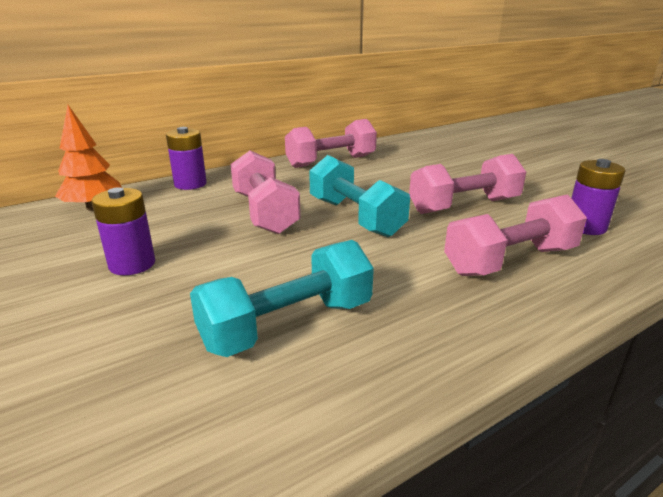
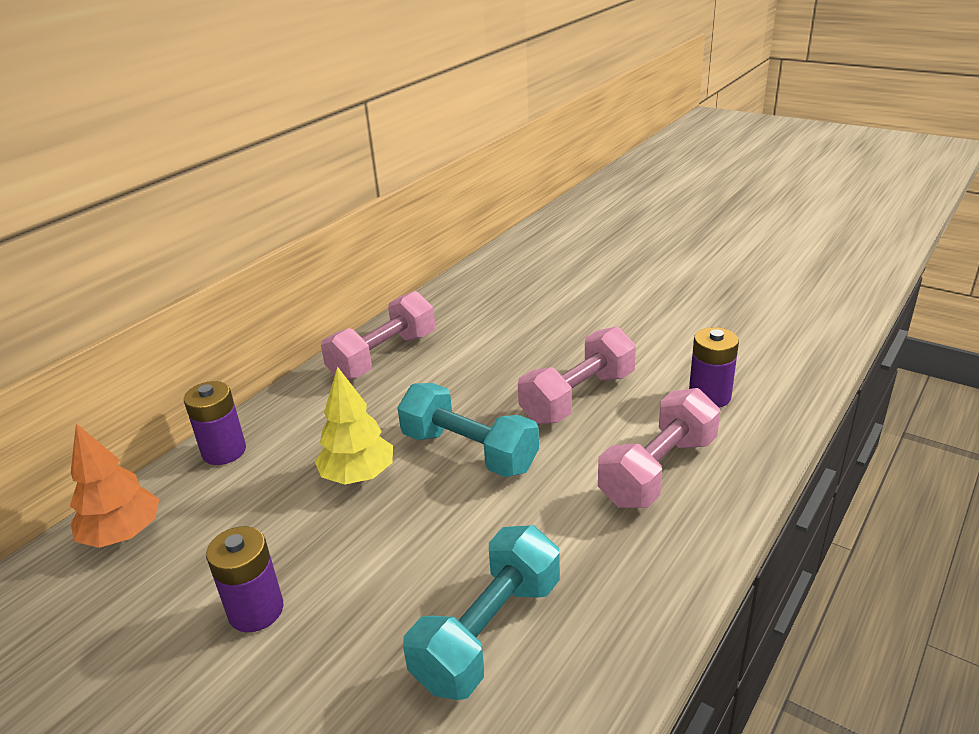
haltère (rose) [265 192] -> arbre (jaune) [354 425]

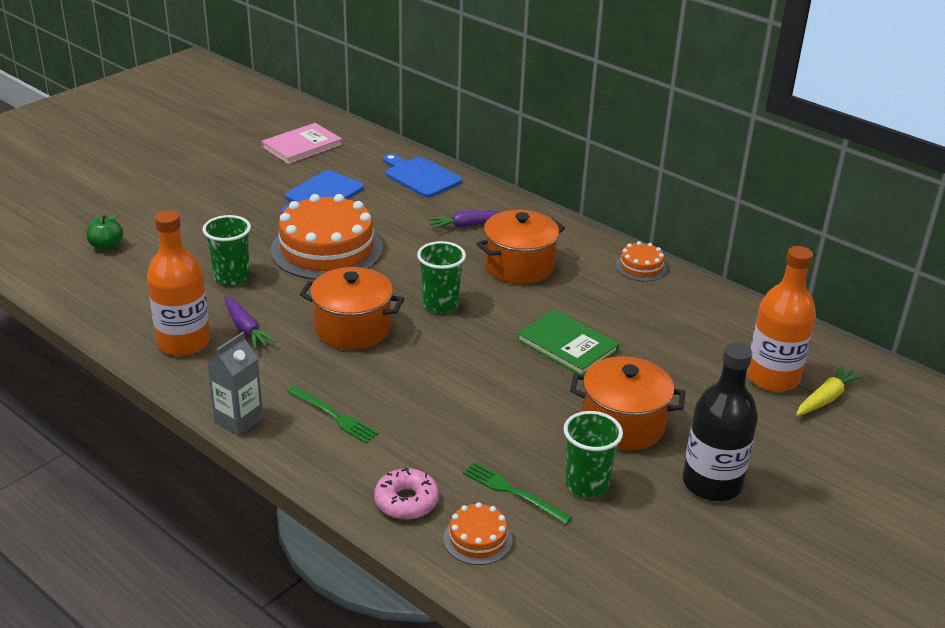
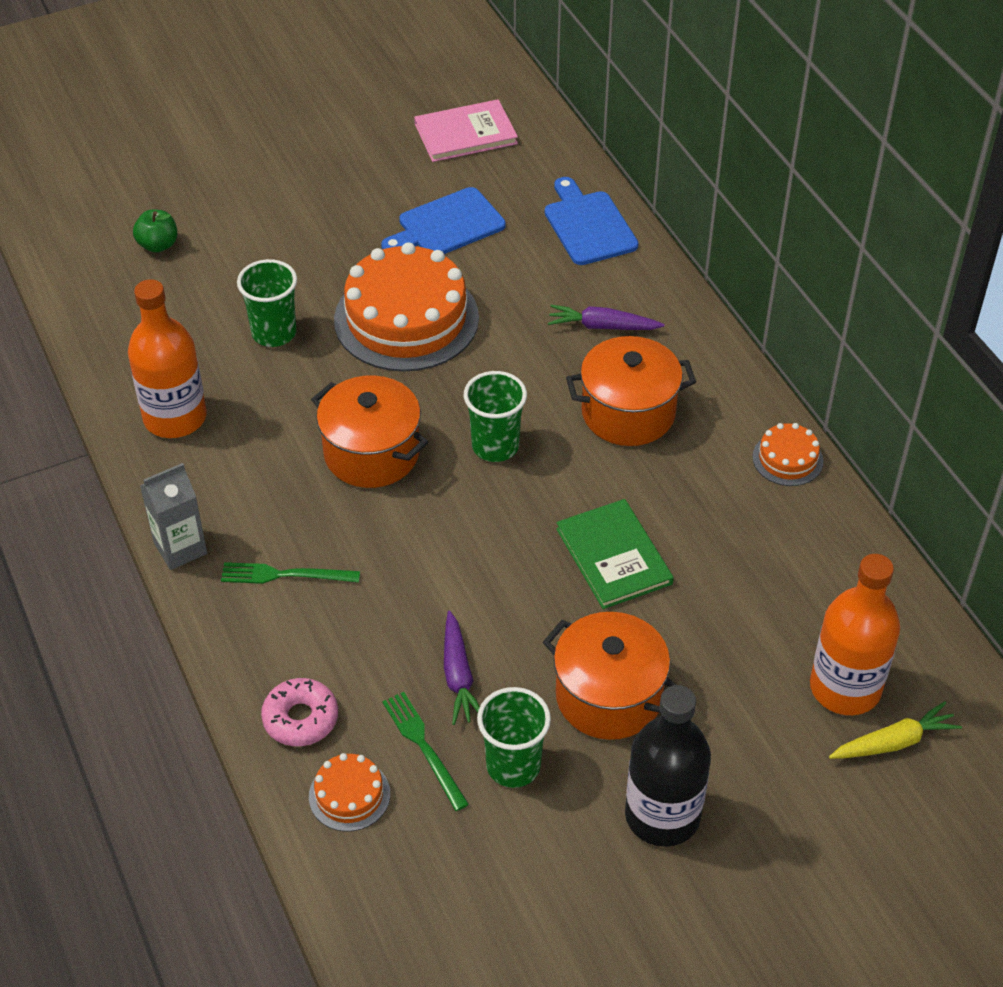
fourchette (vert) [333 414] -> fourchette (vert) [290 573], 120 degrees clockwise
carotte (violet) [250 323] -> carotte (violet) [462 667], relocated

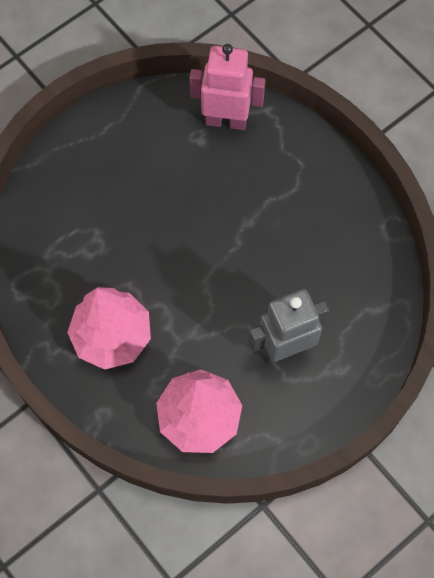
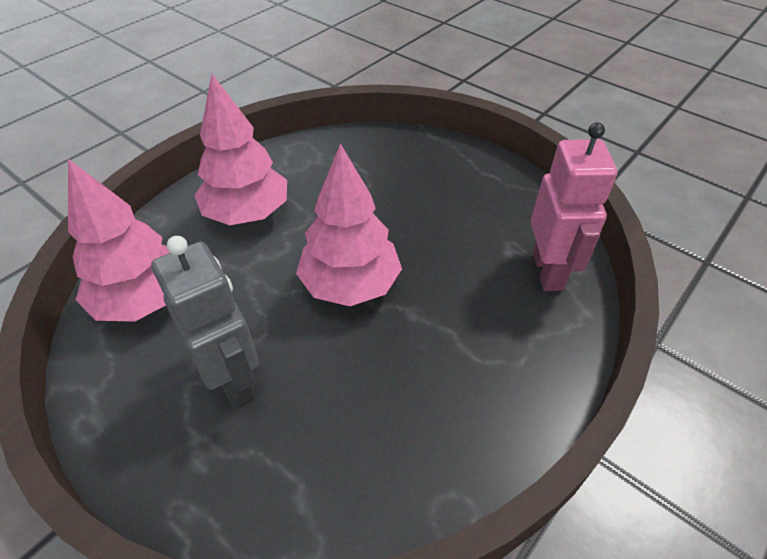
none -> arbre (rose) [349 224]

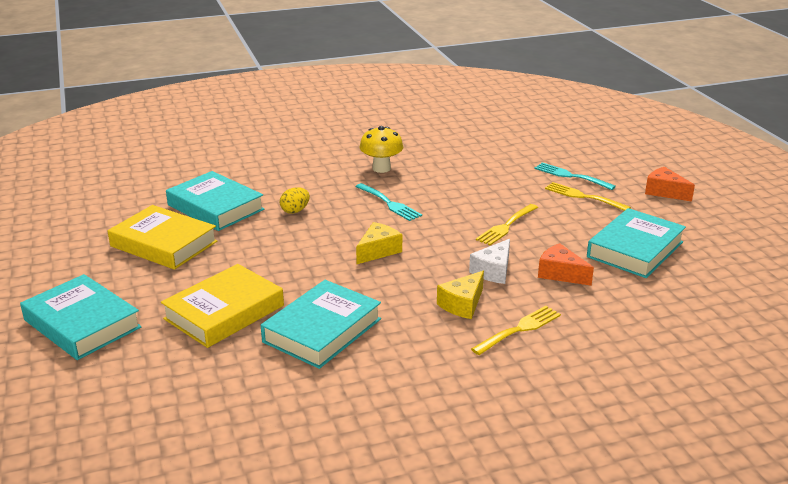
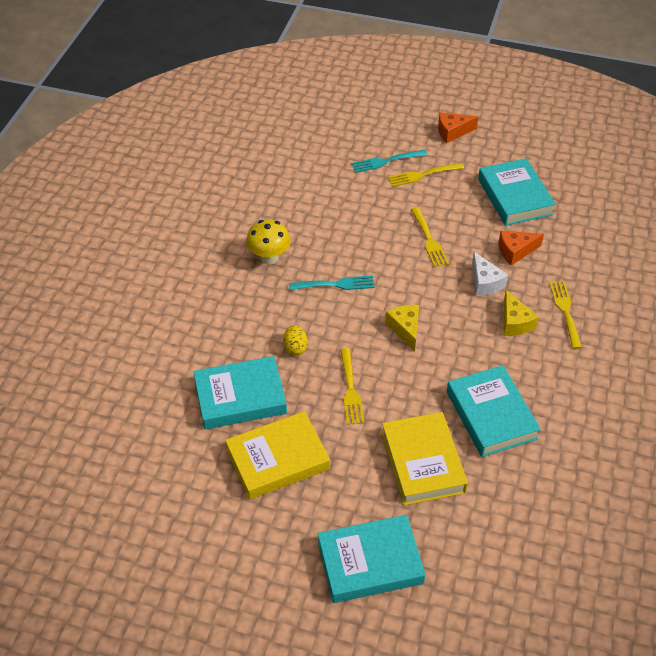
none -> fourchette (jaune) [352 386]

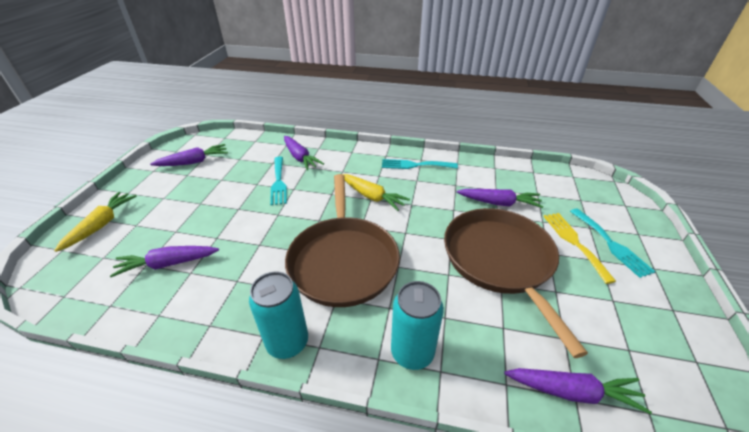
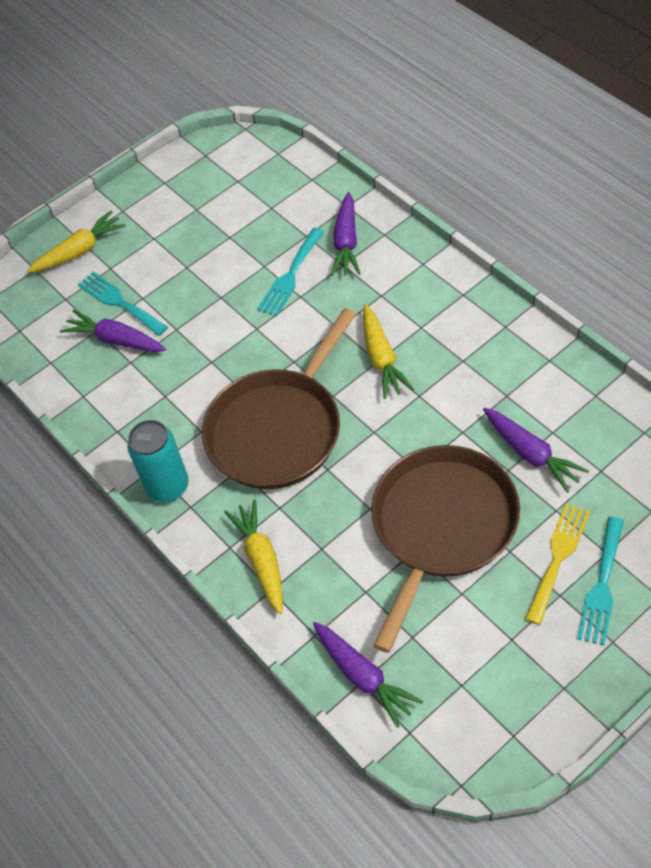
fourchette (turquoise) [420 164] -> fourchette (turquoise) [123 304], relocated
canette (turquoise) [417 325] -> carotte (jaune) [253 557]
carotte (violet) [189 155] -> none

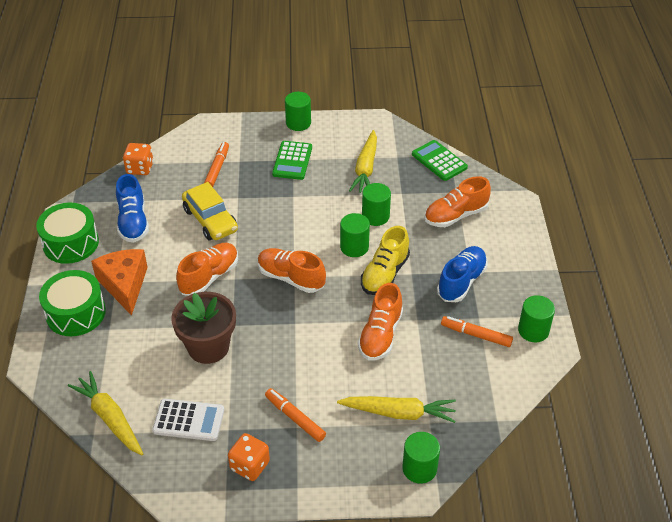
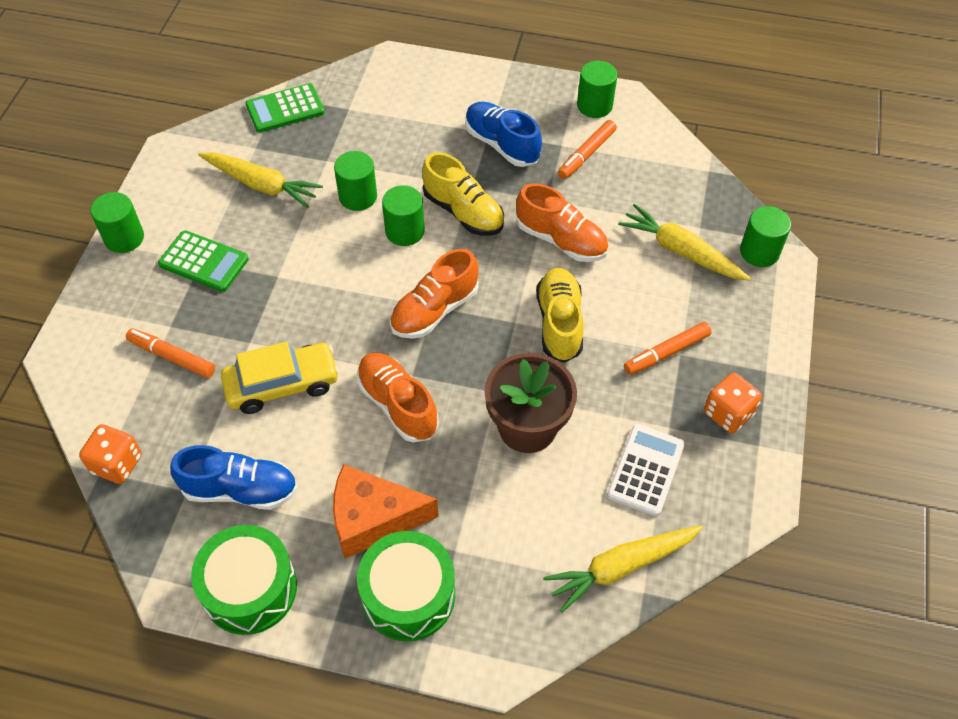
none -> chaussure (jaune) [560 315]
carotte (jaune) [396 409] -> carotte (jaune) [684 242], 75 degrees counterclockwise
chaussure (orange) [457 201] -> none

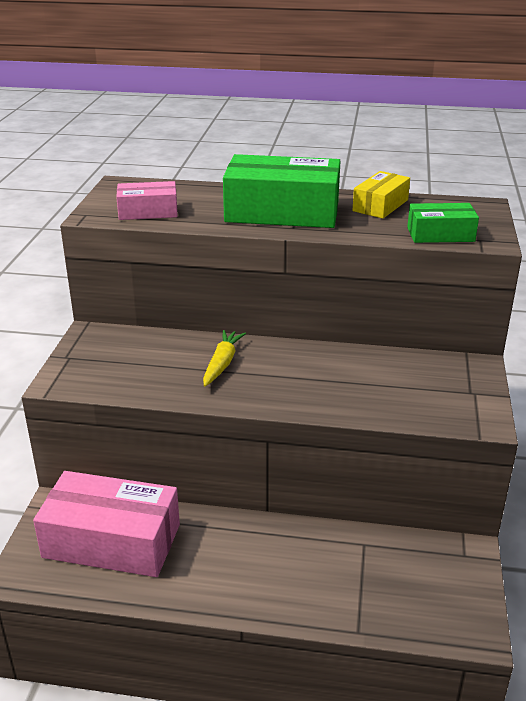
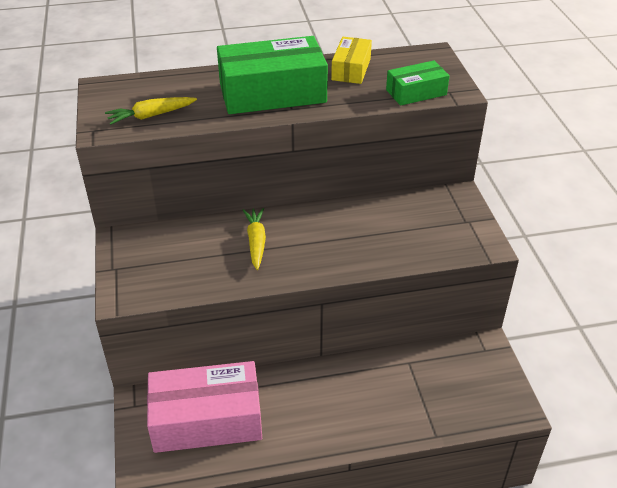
boîte (rose) [147 200] -> carotte (jaune) [151 111]

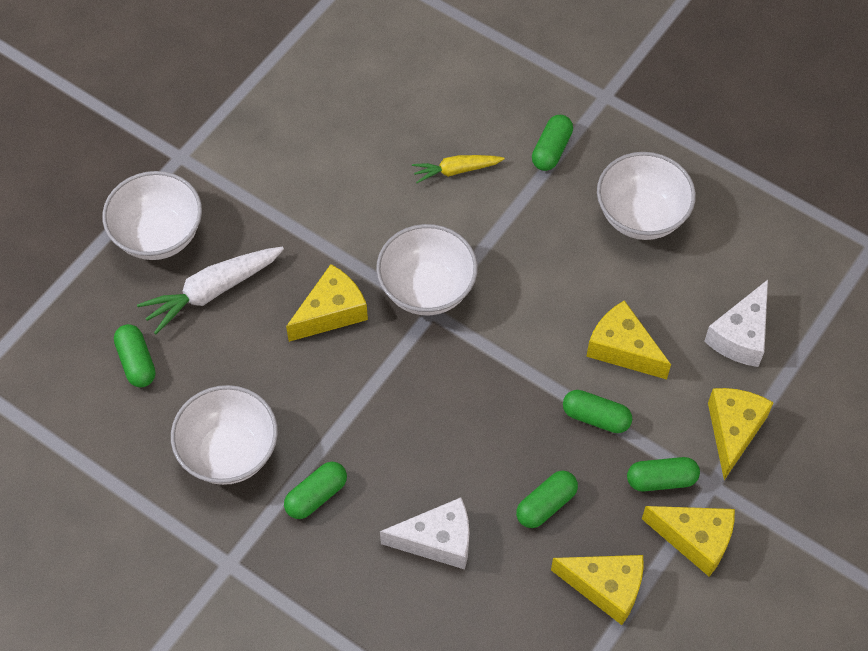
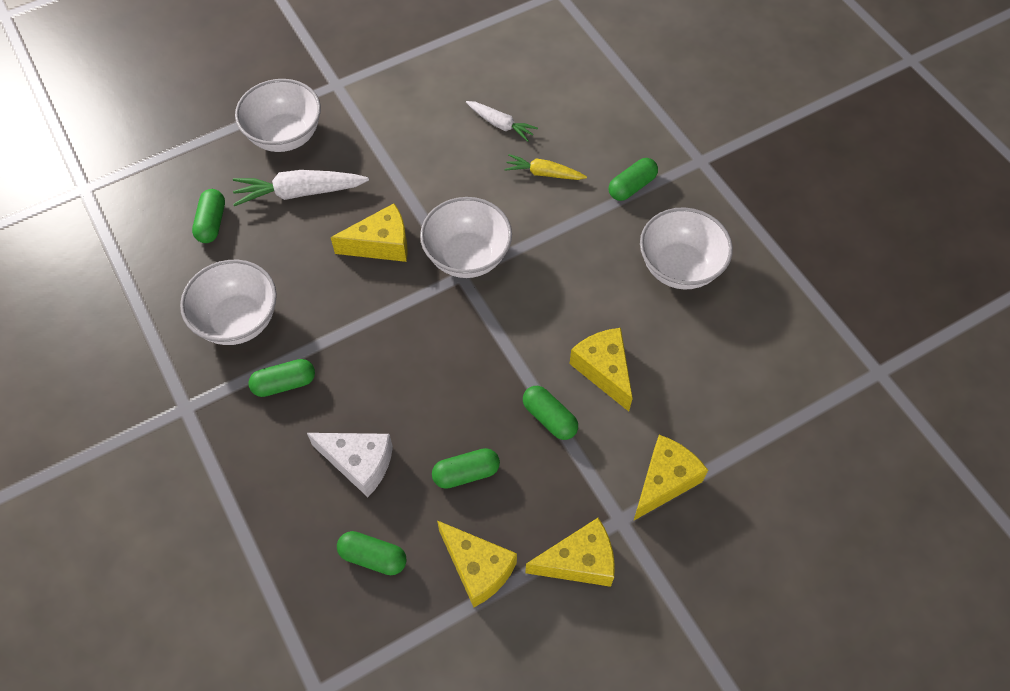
gélule (vert) [663 474] -> gélule (vert) [372 553], relocated
none -> carotte (blanc) [502 121]
fromage (jaune) [688 541] -> fromage (jaune) [570 552], 60 degrees counterclockwise
fromage (blanc) [736 323] -> none

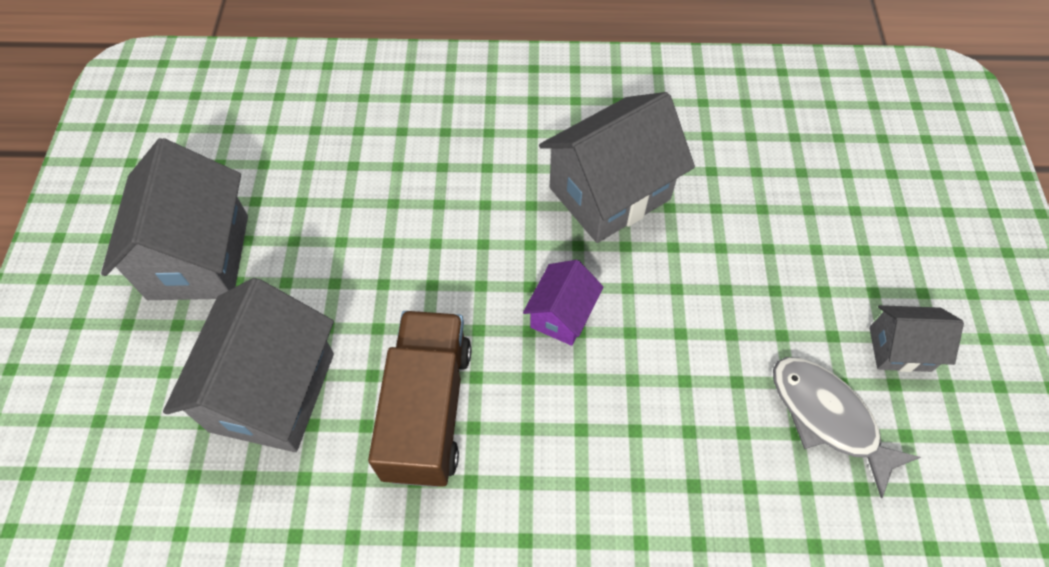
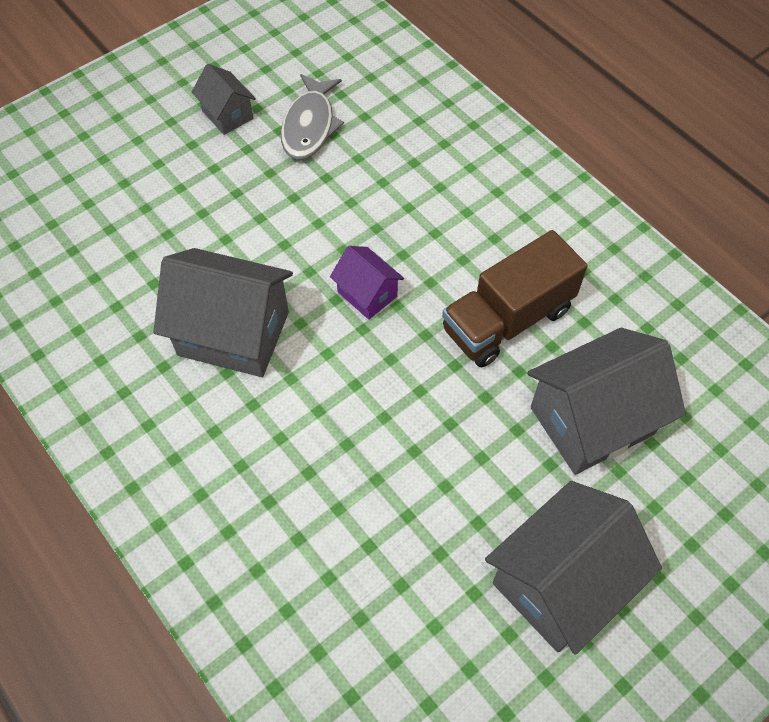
maison (violet) [563 303] -> maison (violet) [367 283], 60 degrees clockwise

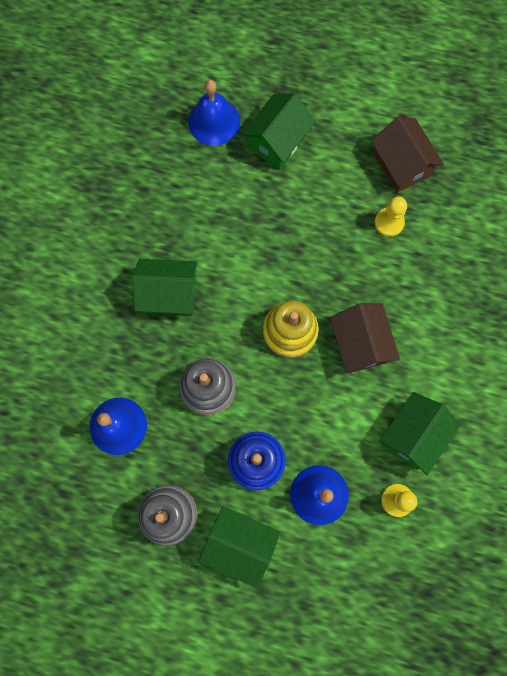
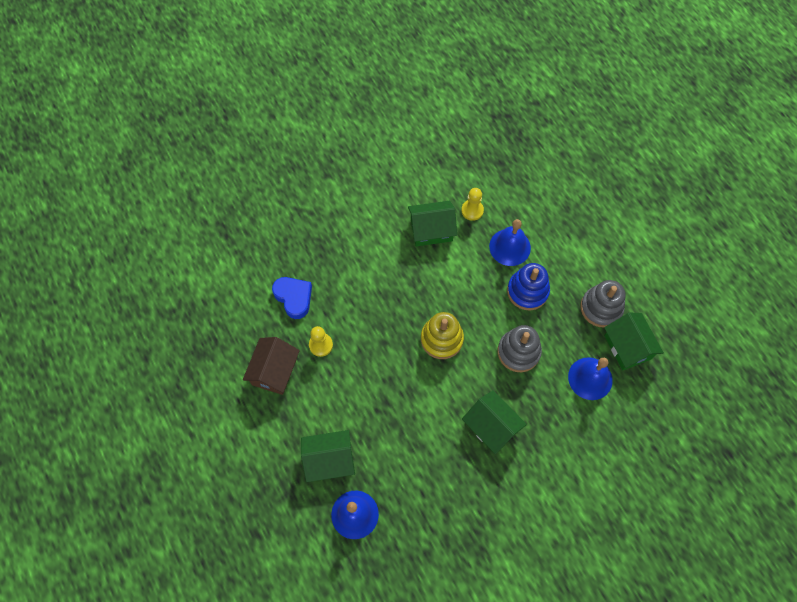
none -> cœur (bleu) [292 298]
maison (vert) [239 547] -> maison (vert) [634 341], relocated
maison (marron) [365 338] -> none

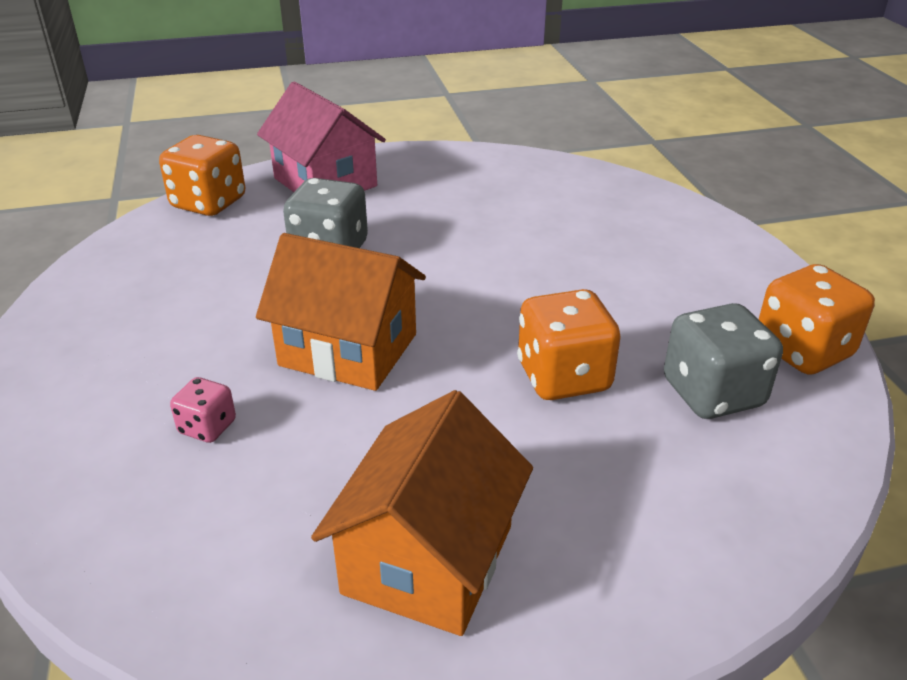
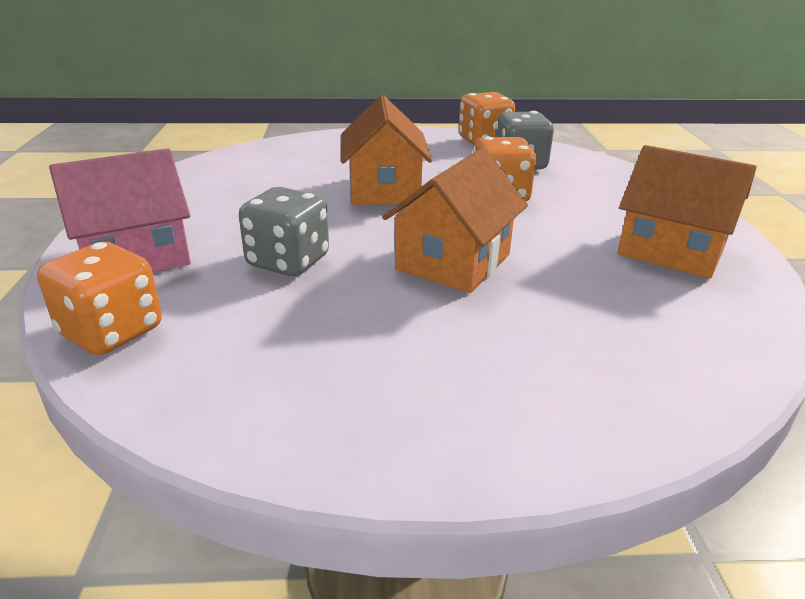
none -> maison (orange) [386 150]
dé (rose) [203 410] -> none

